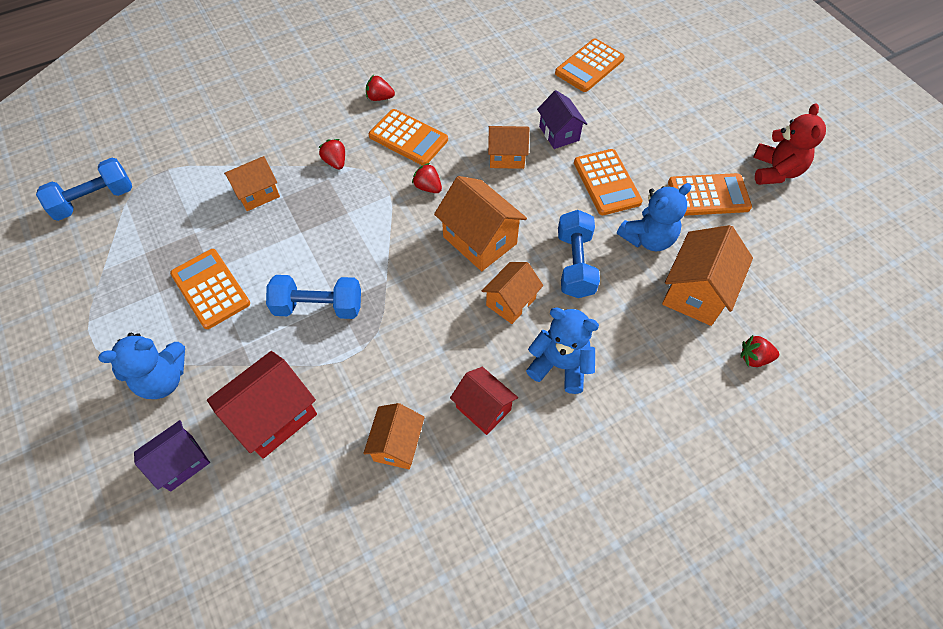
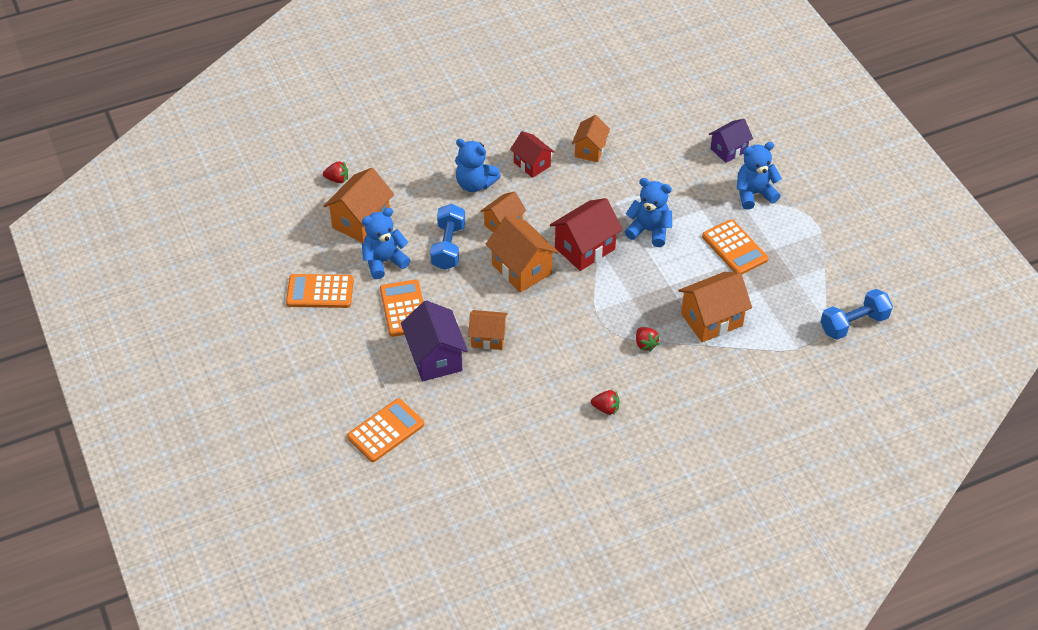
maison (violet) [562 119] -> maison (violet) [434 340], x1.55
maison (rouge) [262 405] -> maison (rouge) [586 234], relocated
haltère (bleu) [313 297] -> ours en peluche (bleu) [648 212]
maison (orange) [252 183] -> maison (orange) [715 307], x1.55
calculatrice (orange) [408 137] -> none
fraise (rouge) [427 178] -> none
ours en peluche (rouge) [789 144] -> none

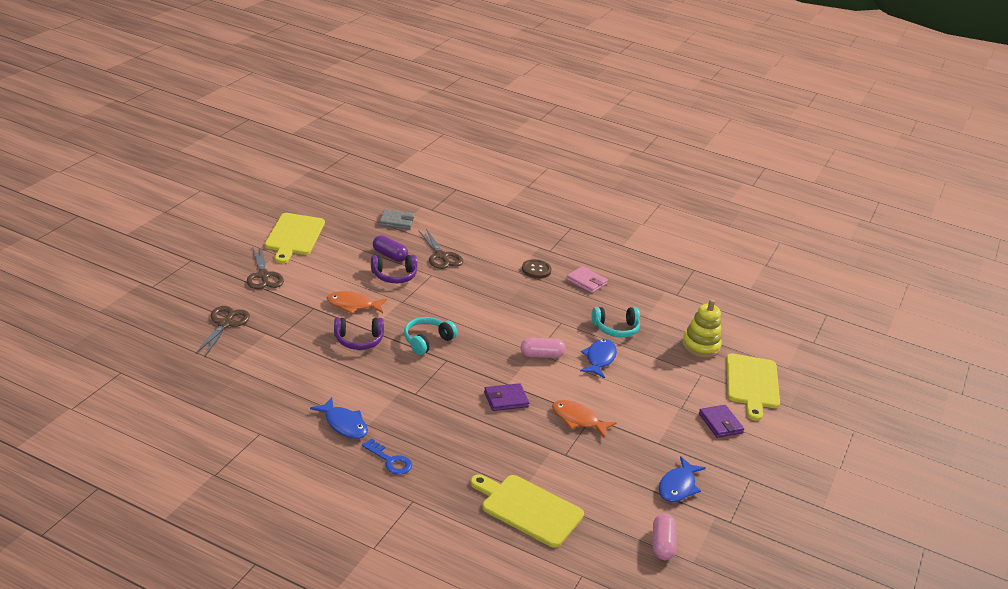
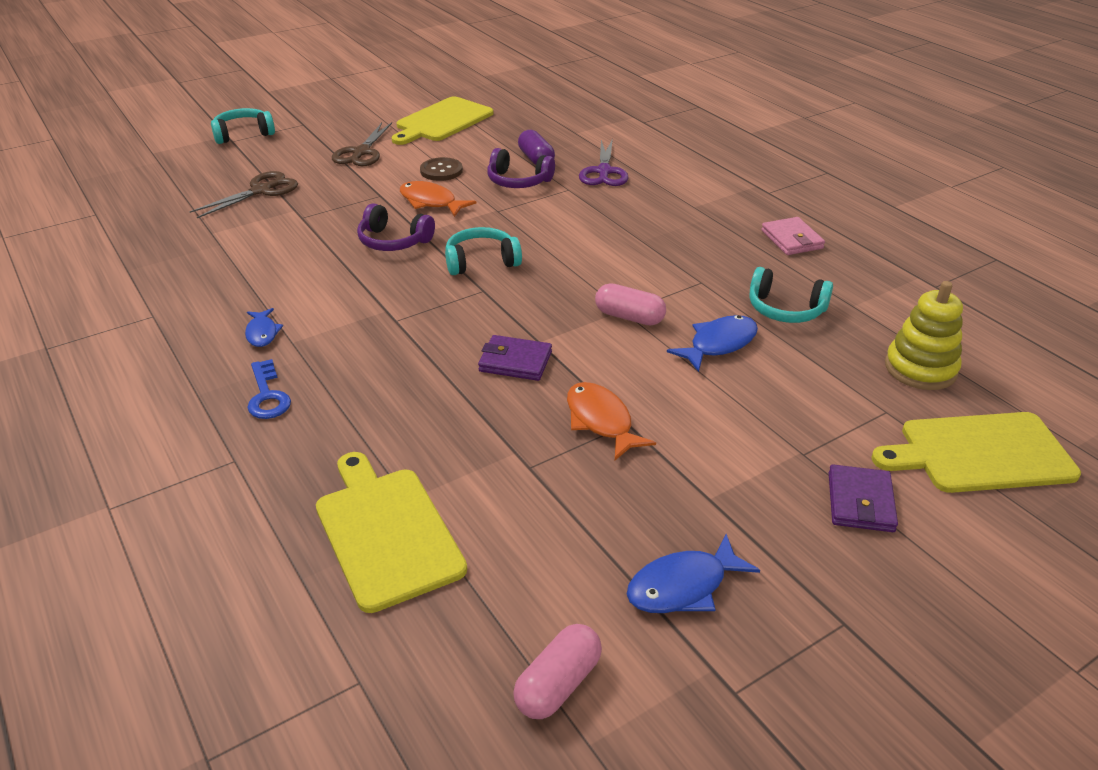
none -> casque audio (turquoise) [243 126]
poisson (bleu) [339 418] -> poisson (bleu) [264 327], x0.64
bouton (marron) [537 268] -> bouton (marron) [441 169], relocated
ciseaux (marron) [441 249] -> ciseaux (violet) [604 162]
planche à découper (jaune) [753 387] -> planche à découper (jaune) [976 452], 45 degrees clockwise
portefeuille (gris) [397 219] -> none

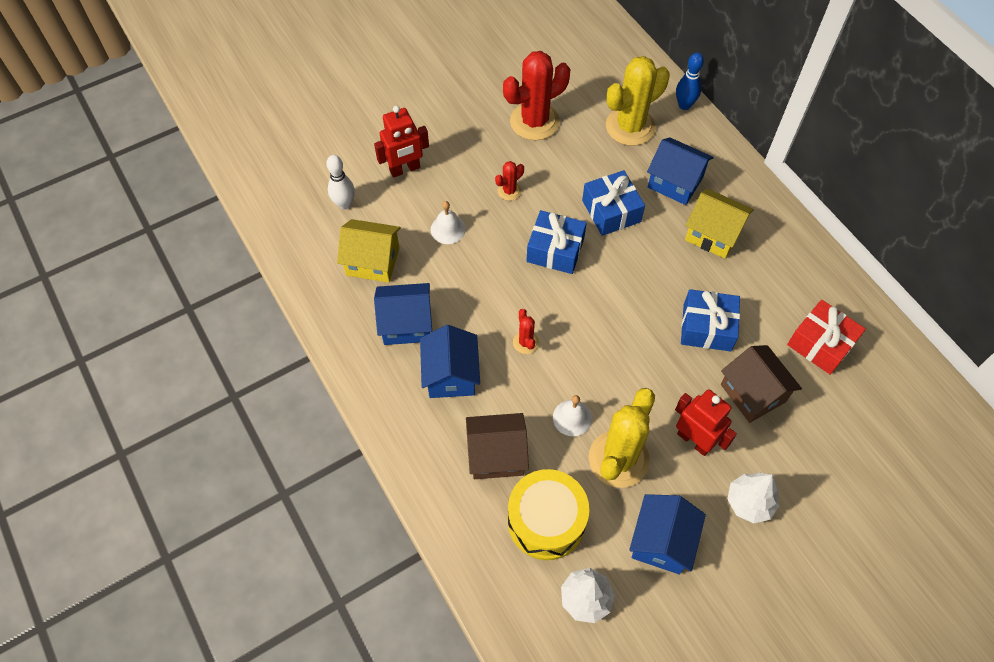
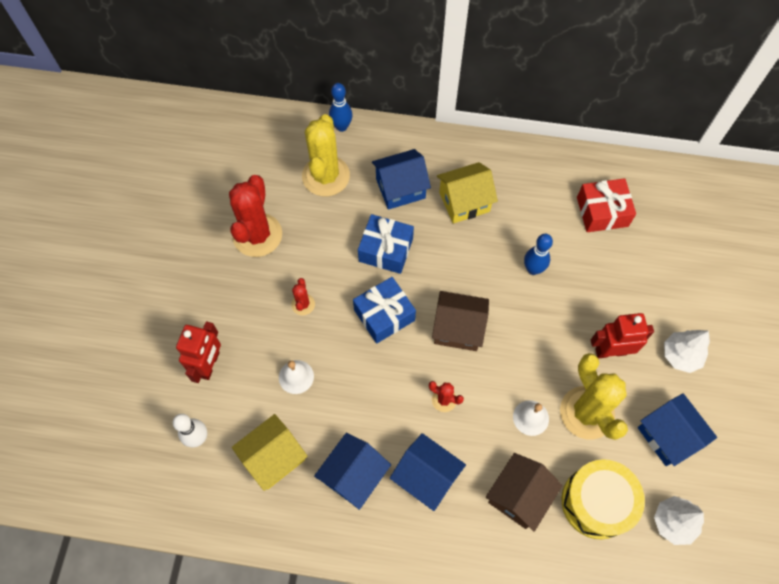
maison (marron) [761 384] -> maison (marron) [460 321], relocated
cadeau (bleu) [710 320] -> quille (bleu) [538 254]

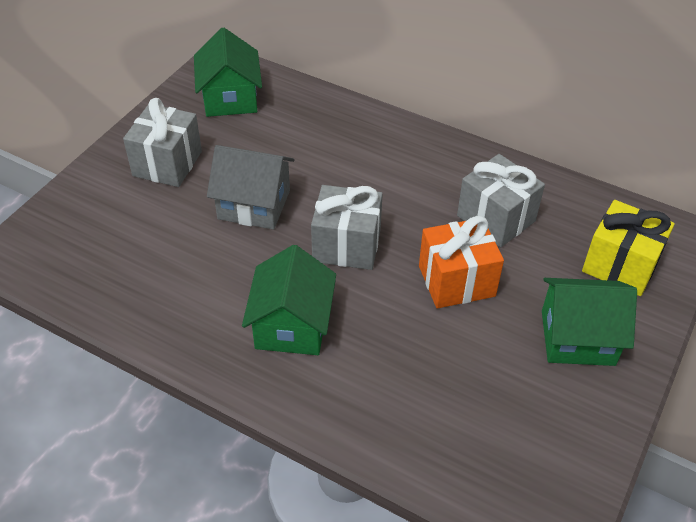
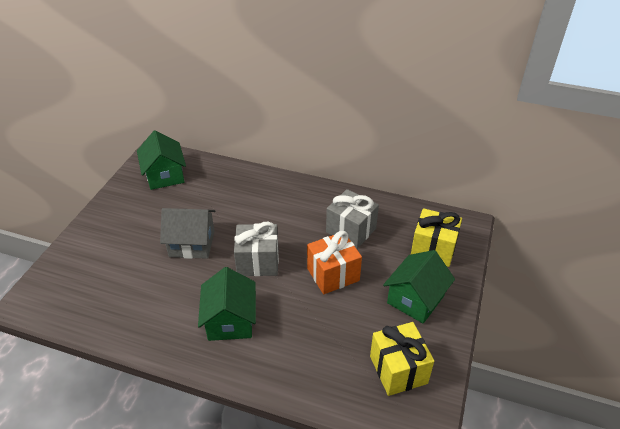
none -> cadeau (jaune) [402 359]
maison (vert) [589 322] -> maison (vert) [419 287], 45 degrees counterclockwise
cadeau (gris) [162 142] -> none

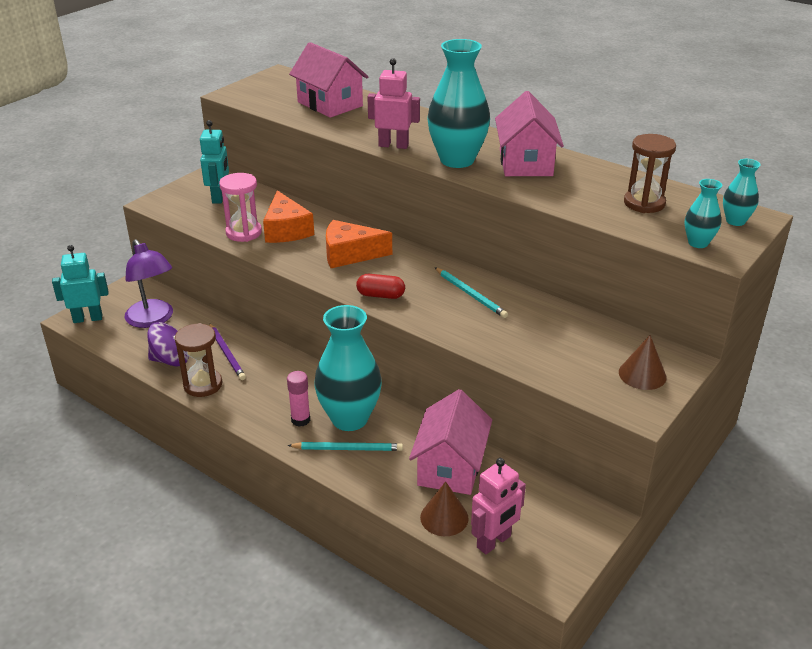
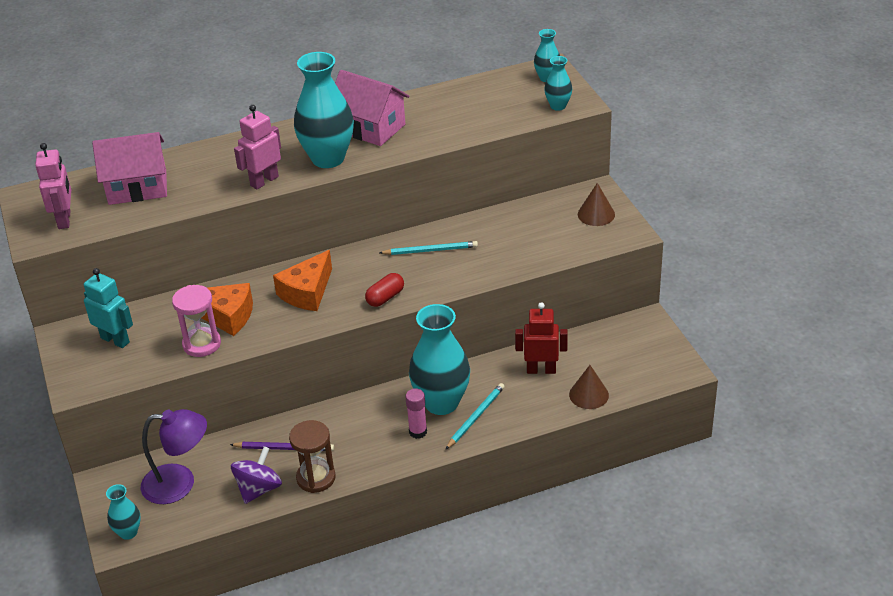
robot (rose) [498 506] -> robot (rose) [53 186], relocated
robot (turquoise) [80 284] -> vase (turquoise) [123 512]
maison (rose) [450 442] -> robot (rouge) [541 338]
sablier (marron) [650 173] -> none

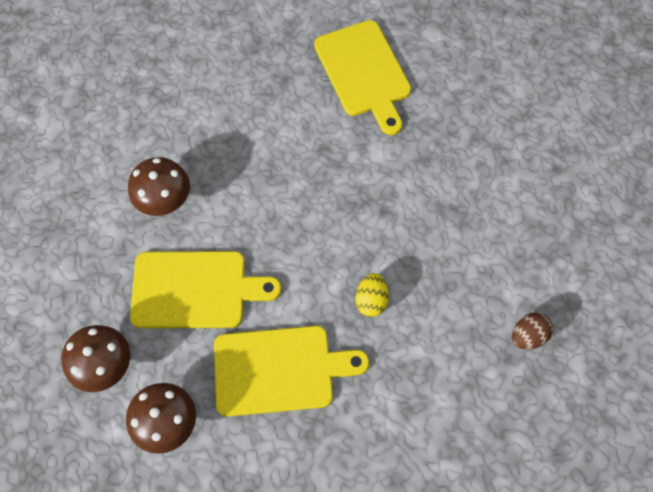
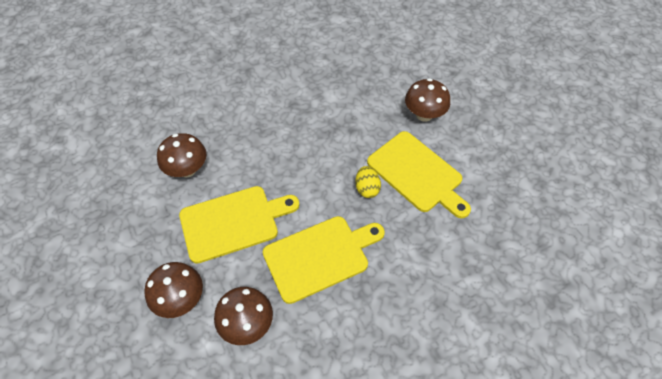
planche à découper (jaune) [362 77] -> planche à découper (jaune) [419 174], relocated
none -> champignon (marron) [427 100]
œuf (marron) [532 331] -> none

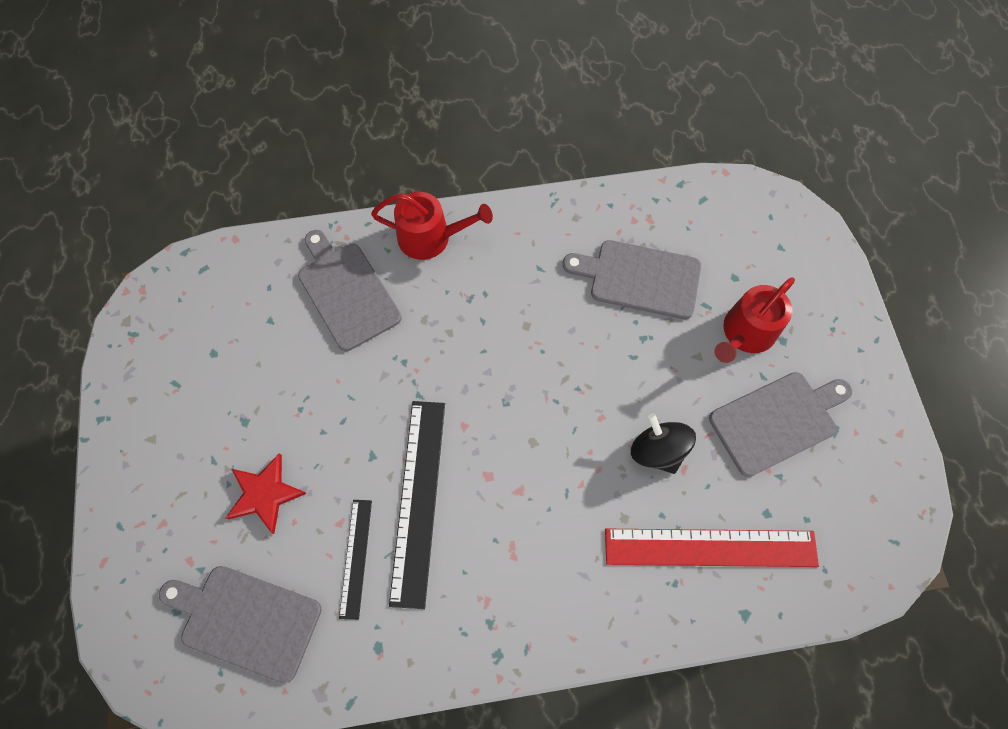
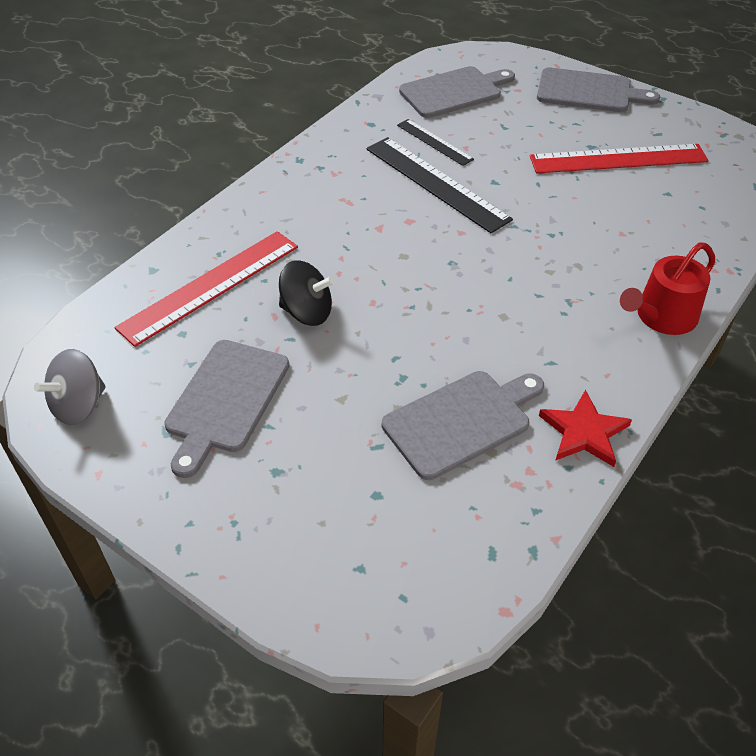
none -> toupie (gris) [70 387]
none -> règle (rouge) [619 158]
planche à découper (gris) [350 290] -> planche à découper (gris) [598 90], relocated
étoile (rouge) [266 493] -> étoile (rouge) [585 428], relocated
arrosoir (rouge) [755 320] -> none

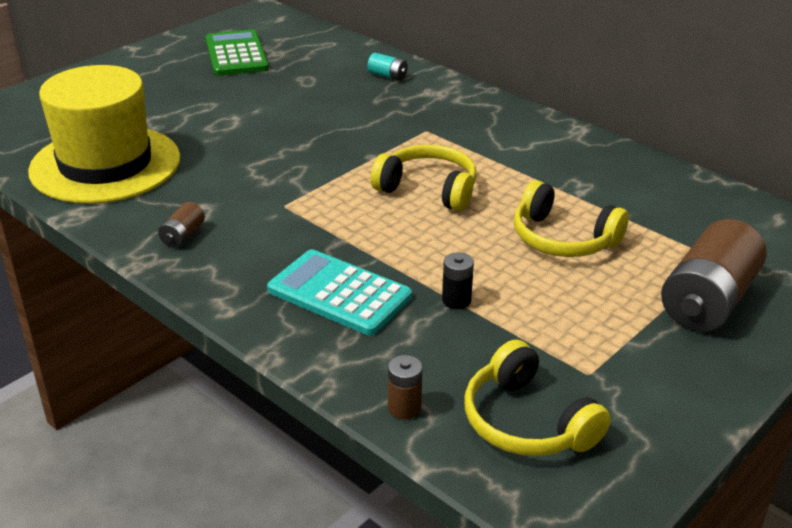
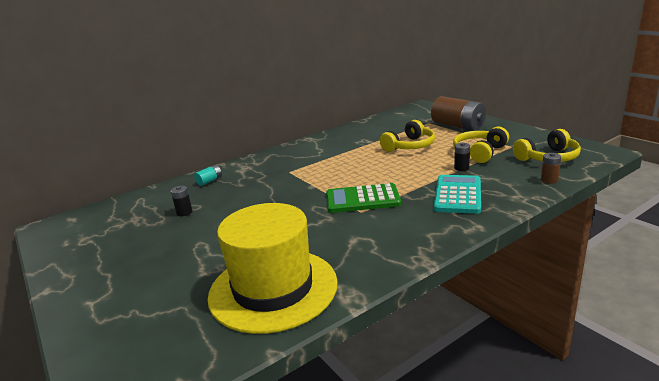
none -> pile (noir) [182 201]
calculatrice (vert) [237 52] -> calculatrice (vert) [363 198], relocated
calculatrice (turquoise) [339 292] -> calculatrice (turquoise) [457 194], 150 degrees clockwise
casque audio (jaune) [424 178] -> casque audio (jaune) [481 145], relocated
pile (marron) [181 225] -> none

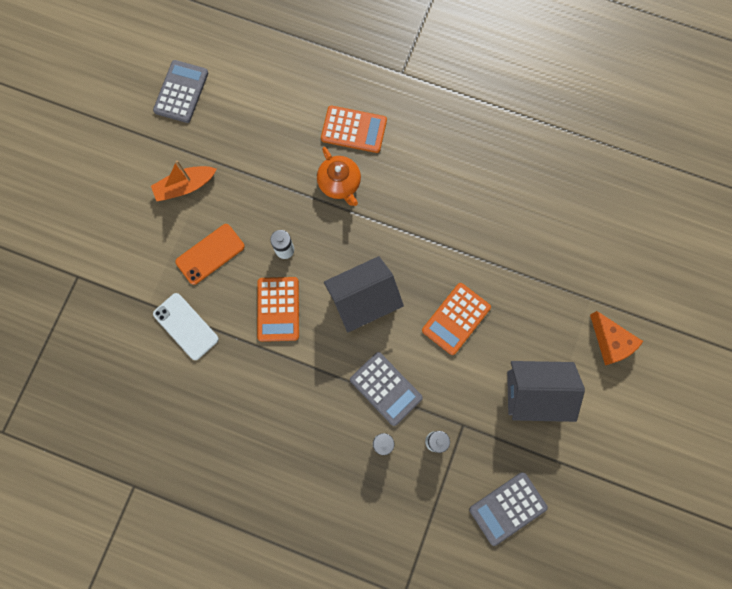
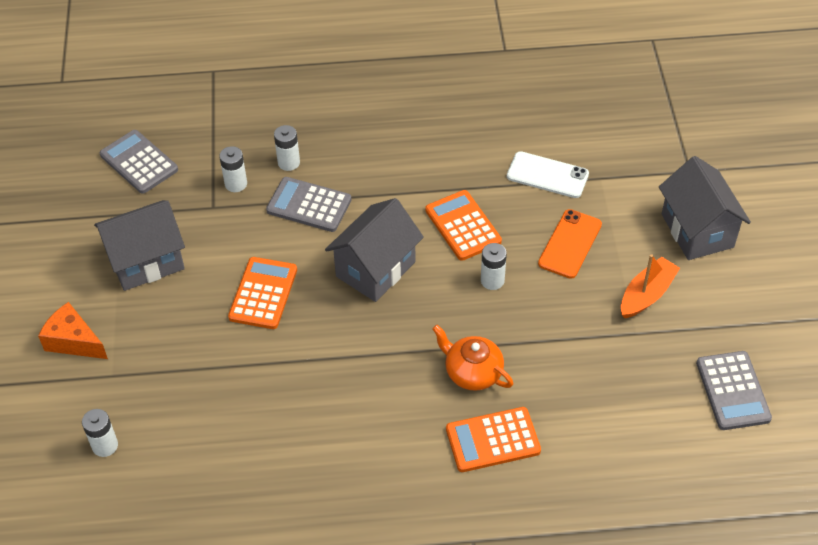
none -> pile (blanc) [100 433]
calculatrice (gris) [508 509] -> calculatrice (gris) [139 162], 75 degrees counterclockwise
none -> maison (gris) [705 208]

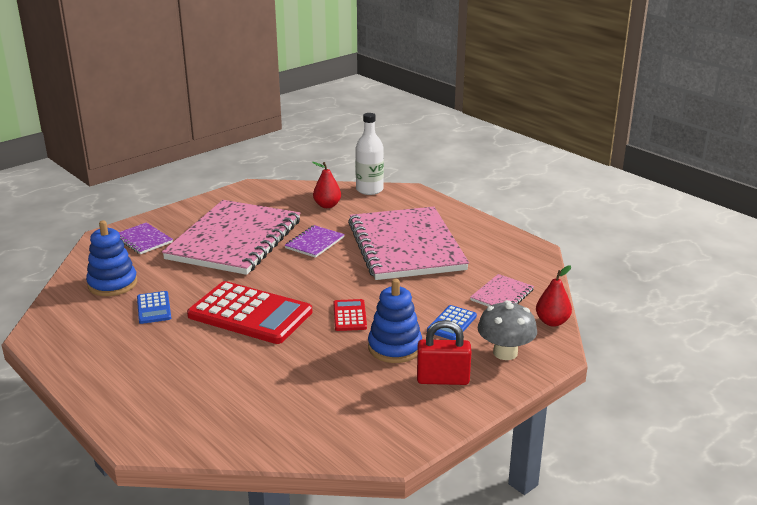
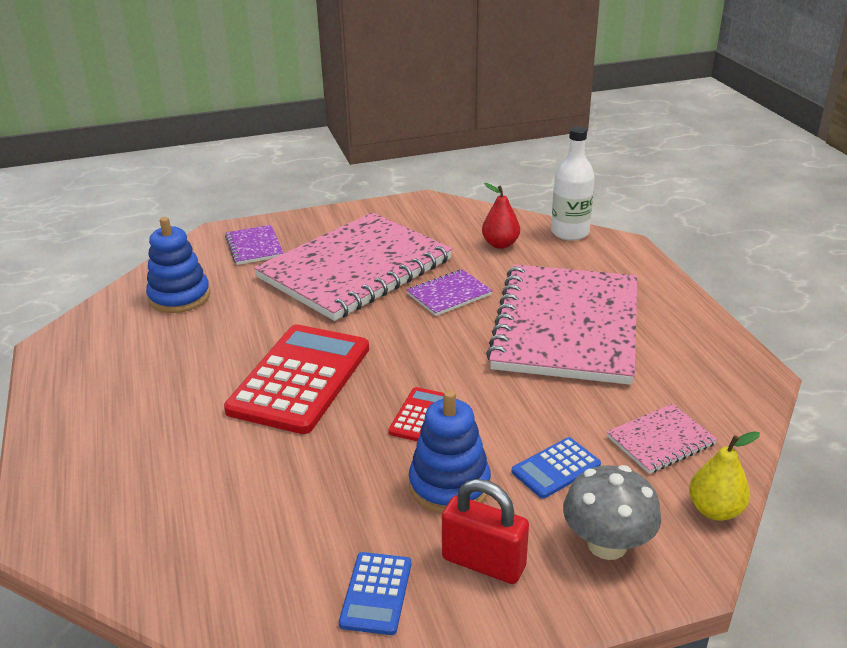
calculatrice (rouge) [249 312] -> calculatrice (rouge) [296 379], 120 degrees counterclockwise
calculatrice (bleu) [154 307] -> calculatrice (bleu) [375 593], relocated
poire (rouge) [554 296] -> poire (jaune) [724 476]

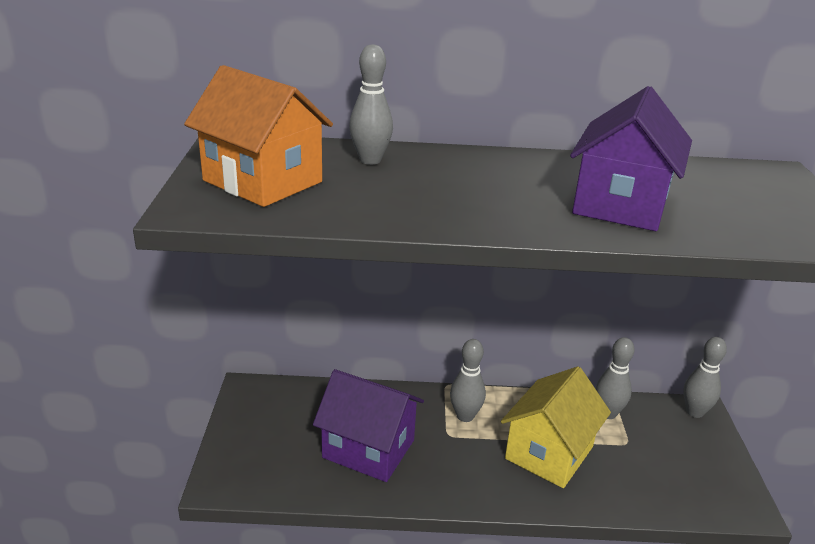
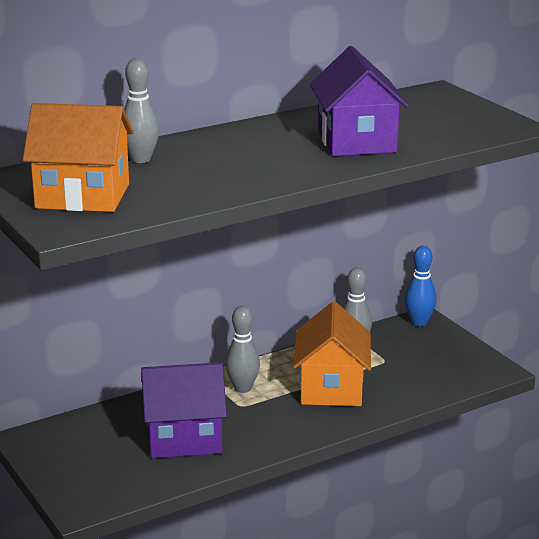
maison (jaune) [556 427] -> maison (orange) [332 354]
quille (gris) [705 377] -> quille (bleu) [421 286]

